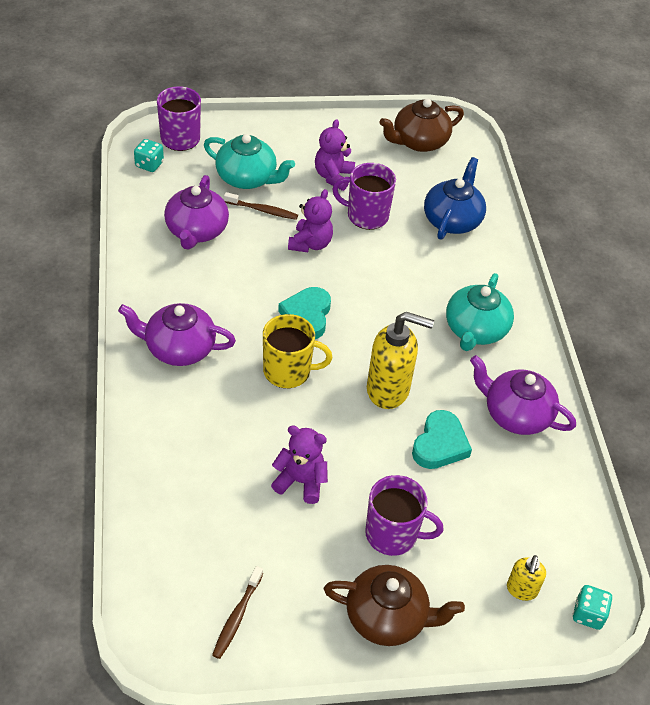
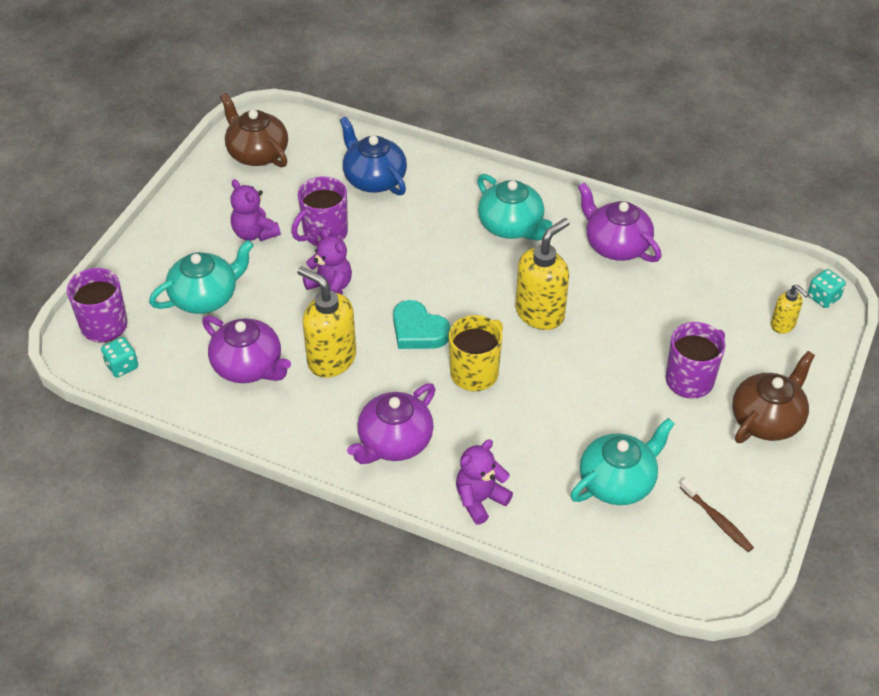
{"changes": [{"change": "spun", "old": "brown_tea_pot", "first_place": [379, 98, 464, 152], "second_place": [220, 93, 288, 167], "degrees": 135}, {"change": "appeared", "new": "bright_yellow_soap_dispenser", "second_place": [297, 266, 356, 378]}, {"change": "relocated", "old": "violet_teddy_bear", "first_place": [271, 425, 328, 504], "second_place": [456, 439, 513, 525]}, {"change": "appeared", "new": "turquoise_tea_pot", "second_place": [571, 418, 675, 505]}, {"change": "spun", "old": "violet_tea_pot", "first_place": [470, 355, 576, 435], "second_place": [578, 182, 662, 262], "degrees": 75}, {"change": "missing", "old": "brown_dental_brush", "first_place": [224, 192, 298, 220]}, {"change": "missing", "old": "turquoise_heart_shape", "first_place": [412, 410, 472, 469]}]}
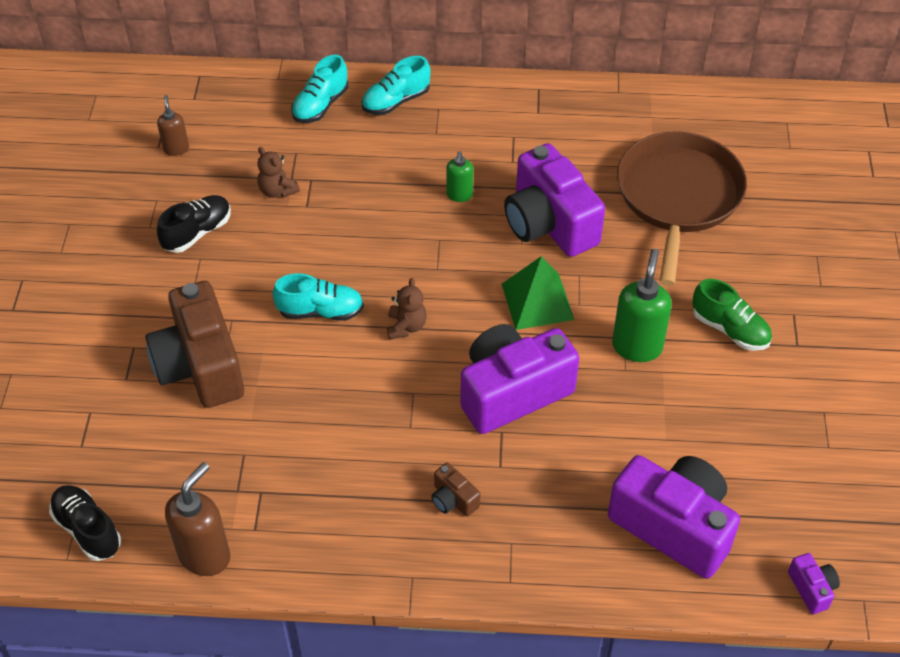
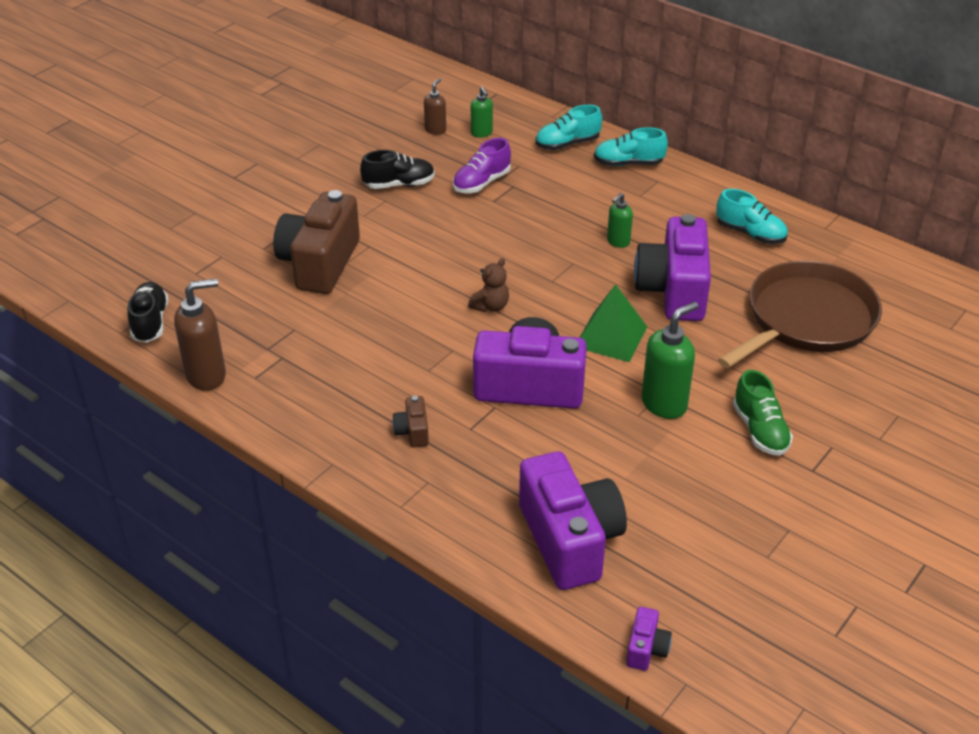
{"changes": [{"change": "exchanged", "old": "brown_teddy_bear", "new": "violet_lace-up_shoe", "first_place": [257, 147, 300, 198], "second_place": [453, 138, 511, 193]}, {"change": "appeared", "new": "leaf-green_soap_dispenser", "second_place": [471, 87, 493, 138]}, {"change": "relocated", "old": "turquoise_lace-up_shoe", "first_place": [272, 273, 364, 321], "second_place": [716, 189, 788, 244]}]}
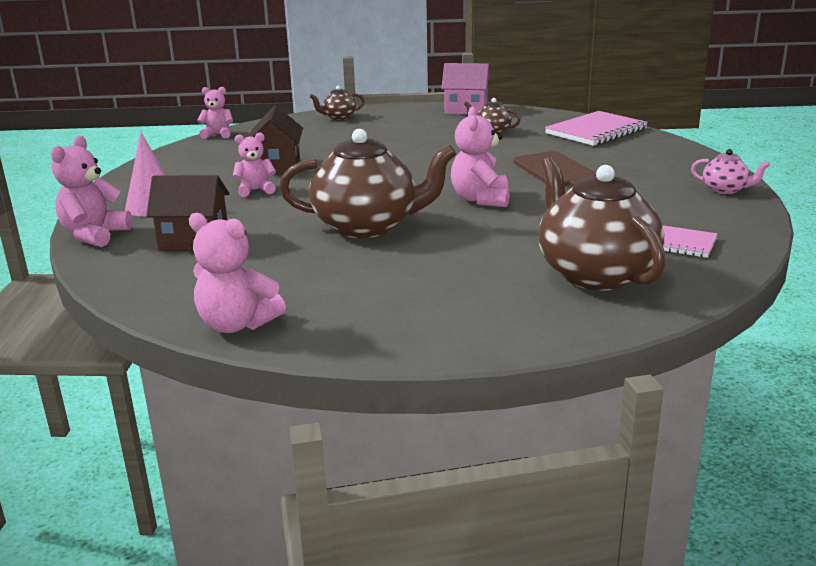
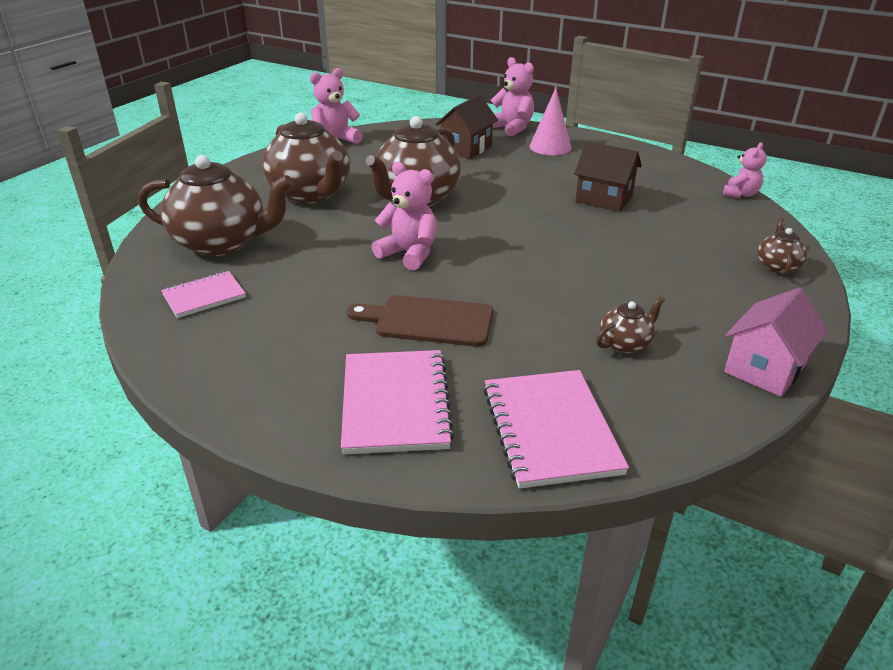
{"changes": [{"change": "appeared", "new": "brown_tea_pot", "second_place": [262, 112, 350, 204]}, {"change": "appeared", "new": "pink_exercise_book", "second_place": [341, 350, 454, 454]}, {"change": "missing", "old": "pink_teddy_bear", "first_place": [233, 132, 276, 197]}, {"change": "missing", "old": "pink_tea_pot", "first_place": [691, 149, 770, 194]}]}
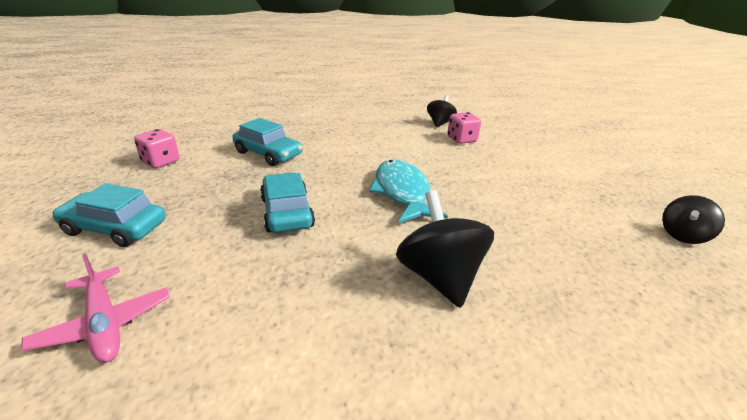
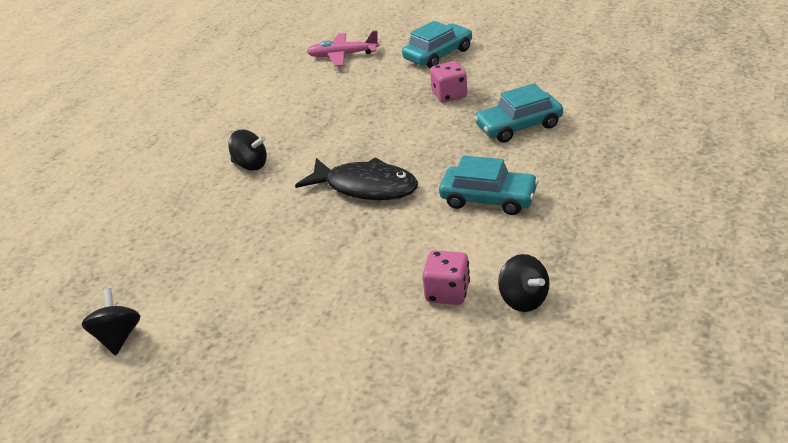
{"changes": [{"change": "size", "old": "black_toy_top", "first_place": [396, 190, 494, 308], "second_place": [228, 130, 267, 171], "factor": 0.61}, {"change": "colour", "old": "turquoise_fish", "new": "black_fish", "first_place": [369, 160, 448, 223], "second_place": [295, 157, 418, 200]}, {"change": "relocated", "old": "pink_dice", "first_place": [134, 129, 179, 168], "second_place": [430, 61, 468, 103]}, {"change": "relocated", "old": "turquoise_automobile", "first_place": [260, 173, 315, 233], "second_place": [439, 155, 539, 215]}]}
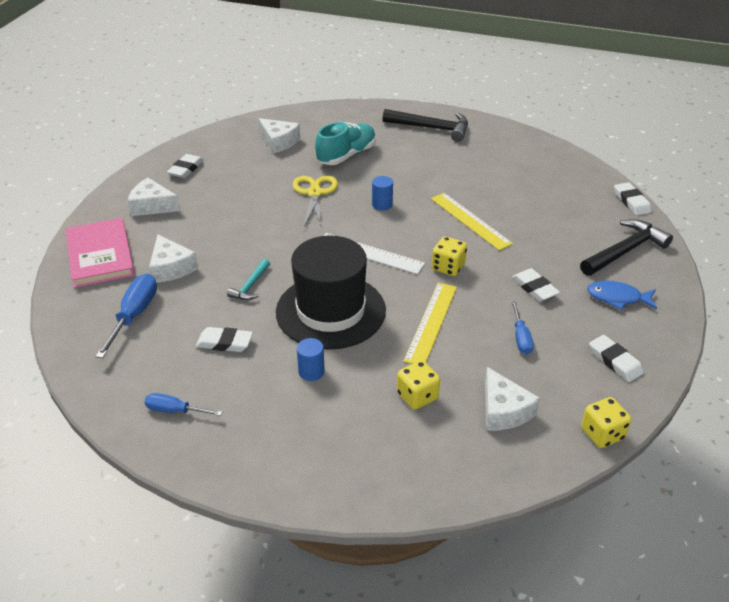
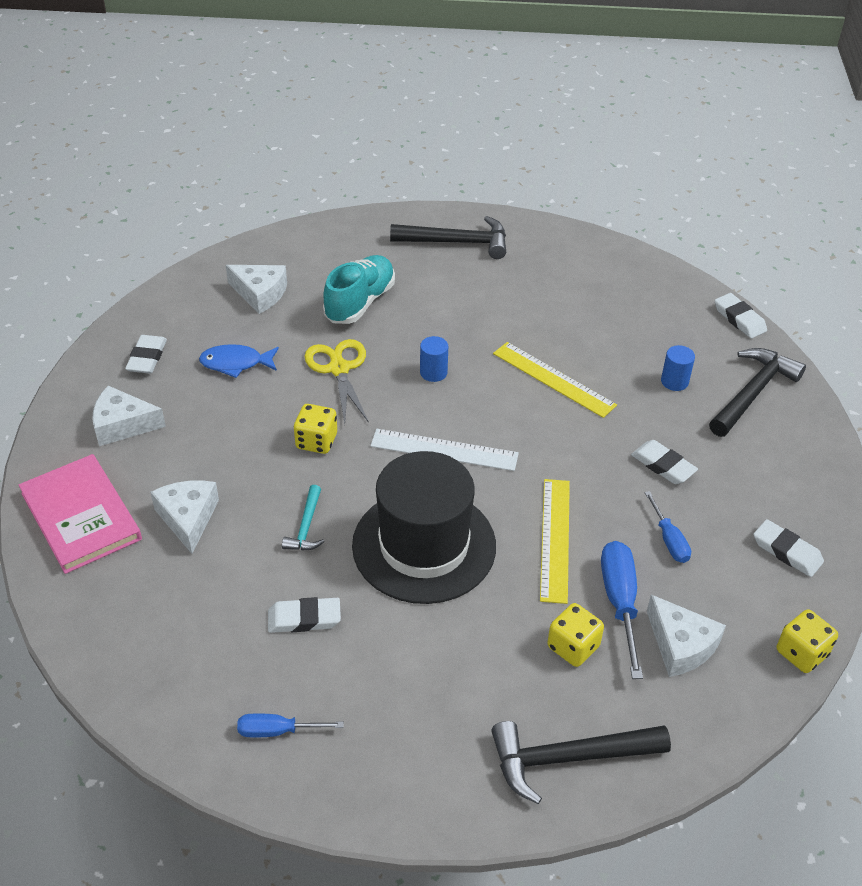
{"changes": [{"change": "spun", "old": "pure_white_cheese", "first_place": [149, 234, 198, 282], "second_place": [150, 480, 219, 554], "degrees": -150}, {"change": "relocated", "old": "blue_fish", "first_place": [587, 281, 657, 310], "second_place": [199, 344, 279, 378]}, {"change": "relocated", "old": "bright_yellow_dice", "first_place": [432, 236, 467, 276], "second_place": [294, 404, 337, 454]}, {"change": "appeared", "new": "black_claw_hammer", "second_place": [491, 721, 671, 804]}, {"change": "relocated", "old": "blue_flat_screwdriver", "first_place": [95, 274, 157, 358], "second_place": [601, 541, 643, 679]}, {"change": "relocated", "old": "blue_solid_cylinder", "first_place": [297, 338, 325, 381], "second_place": [661, 345, 695, 391]}]}
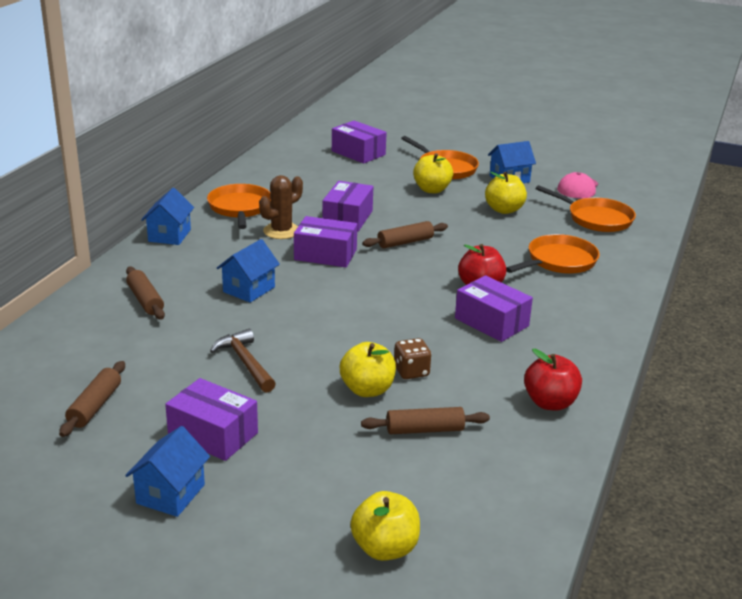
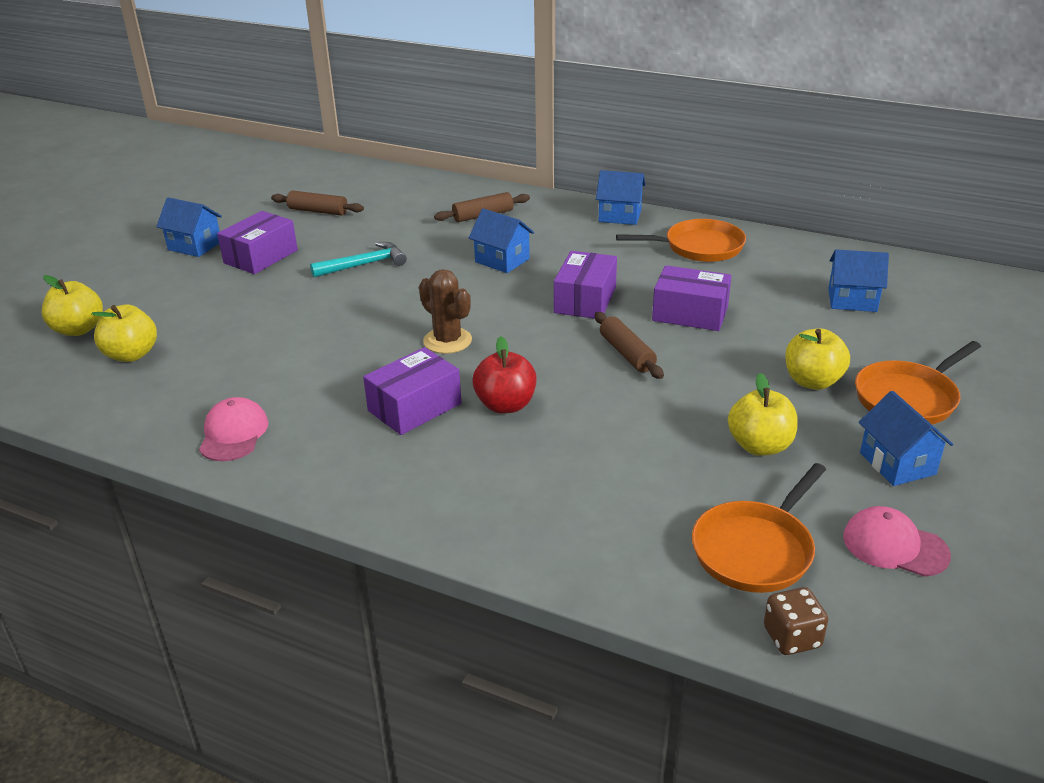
{"changes": [{"change": "relocated", "old": "bright_yellow_apple_fruit", "first_place": [340, 342, 396, 397], "second_place": [91, 304, 157, 362]}, {"change": "exchanged", "old": "crimson_apple_fruit", "new": "pink_peaked_cap", "first_place": [524, 349, 582, 411], "second_place": [199, 397, 269, 461]}, {"change": "colour", "old": "brown_claw_hammer", "new": "turquoise_claw_hammer", "first_place": [210, 329, 276, 393], "second_place": [310, 242, 407, 277]}, {"change": "relocated", "old": "brown_prickly_plant", "first_place": [259, 175, 303, 239], "second_place": [419, 269, 472, 354]}, {"change": "relocated", "old": "brown_dice", "first_place": [394, 338, 431, 379], "second_place": [764, 587, 828, 655]}, {"change": "appeared", "new": "blue_toy_house", "second_place": [828, 249, 889, 312]}, {"change": "missing", "old": "violet_box", "first_place": [332, 121, 387, 164]}, {"change": "missing", "old": "brown_dough_roller", "first_place": [361, 407, 490, 434]}, {"change": "missing", "old": "orange_pan", "first_place": [506, 234, 600, 274]}]}
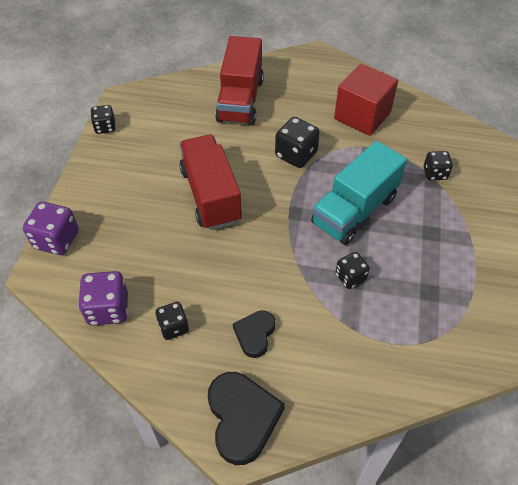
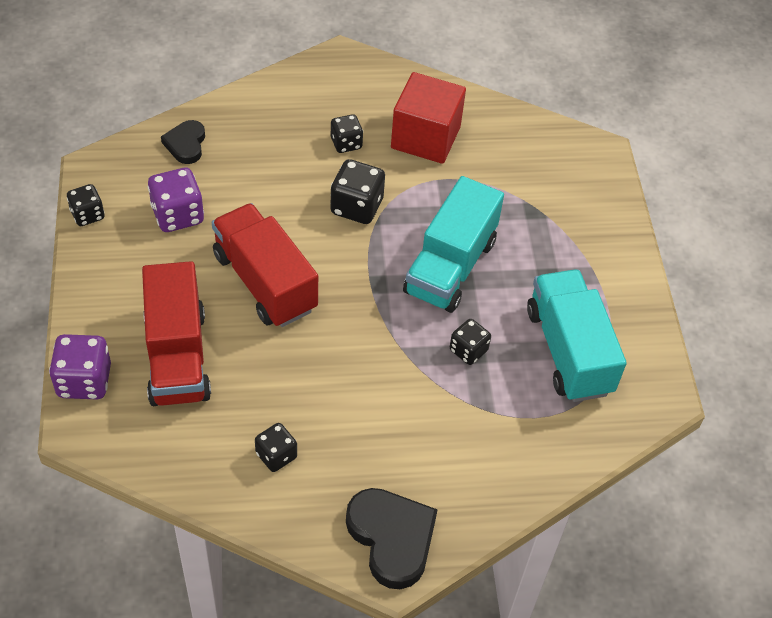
{"changes": [{"change": "relocated", "old": "crimson_toy_truck", "first_place": [215, 36, 264, 125], "second_place": [142, 261, 211, 406]}, {"change": "relocated", "old": "violet_dice", "first_place": [78, 271, 128, 326], "second_place": [148, 168, 204, 232]}, {"change": "relocated", "old": "black_heart_shape", "first_place": [233, 310, 276, 358], "second_place": [161, 120, 205, 164]}, {"change": "relocated", "old": "black_dice", "first_place": [424, 151, 453, 180], "second_place": [331, 114, 363, 153]}, {"change": "appeared", "new": "turquoise_toy_truck", "second_place": [527, 269, 627, 402]}]}
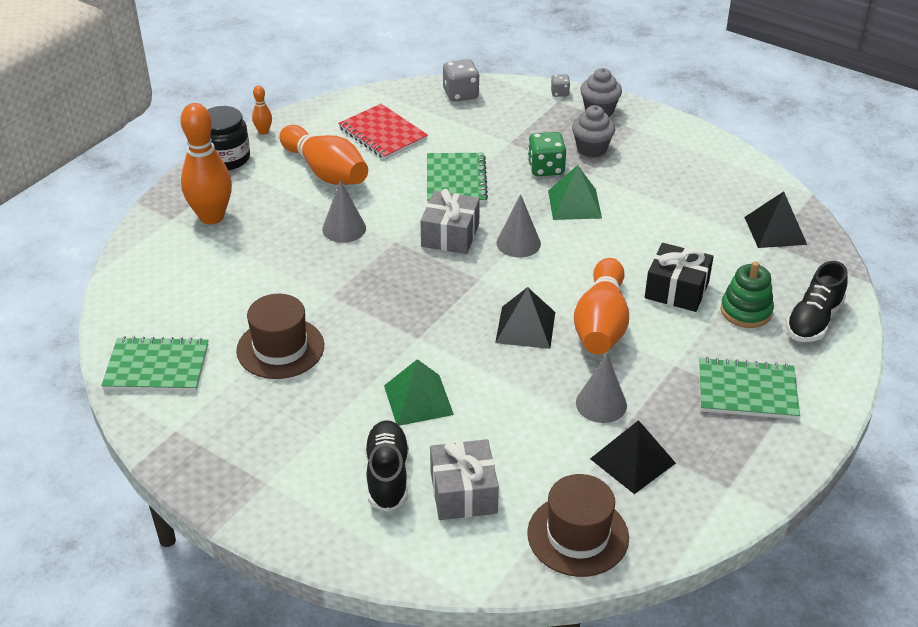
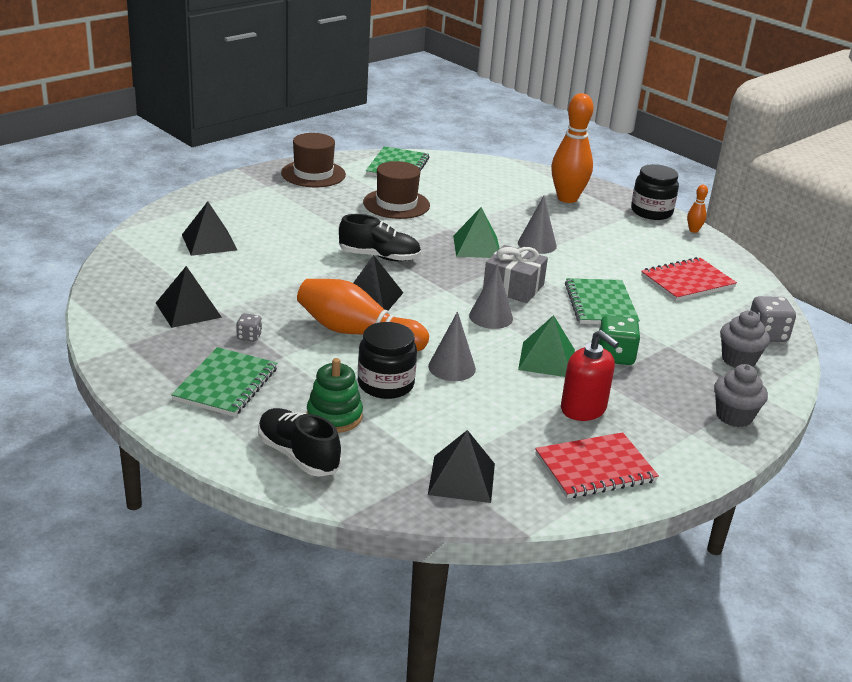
{"changes": [{"change": "exchanged", "old": "gray_present", "new": "black_pyramid", "first_place": [430, 439, 499, 520], "second_place": [182, 201, 237, 256]}, {"change": "relocated", "old": "gray_dice", "first_place": [551, 74, 570, 97], "second_place": [236, 313, 262, 342]}, {"change": "relocated", "old": "brown_tall_hat", "first_place": [527, 474, 629, 577], "second_place": [281, 133, 346, 187]}, {"change": "relocated", "old": "black_lace-up_shoe", "first_place": [364, 420, 409, 512], "second_place": [339, 214, 421, 262]}, {"change": "exchanged", "old": "black_present", "new": "black_jar", "first_place": [645, 243, 714, 312], "second_place": [358, 322, 417, 399]}, {"change": "relocated", "old": "gray_cone", "first_place": [576, 354, 627, 423], "second_place": [428, 312, 476, 381]}, {"change": "relocated", "old": "leaf-green_pyramid", "first_place": [384, 359, 454, 426], "second_place": [453, 207, 500, 258]}, {"change": "appeared", "new": "crimson_exercise_book", "second_place": [535, 432, 659, 499]}, {"change": "appeared", "new": "crimson_soap_dispenser", "second_place": [561, 330, 619, 421]}, {"change": "spun", "old": "leaf-green_exercise_book", "first_place": [427, 153, 488, 203], "second_place": [565, 278, 640, 324], "degrees": 75}, {"change": "relocated", "old": "gray_muffin", "first_place": [572, 105, 615, 158], "second_place": [720, 311, 770, 368]}, {"change": "missing", "old": "orange_tenpin", "first_place": [279, 125, 368, 185]}]}
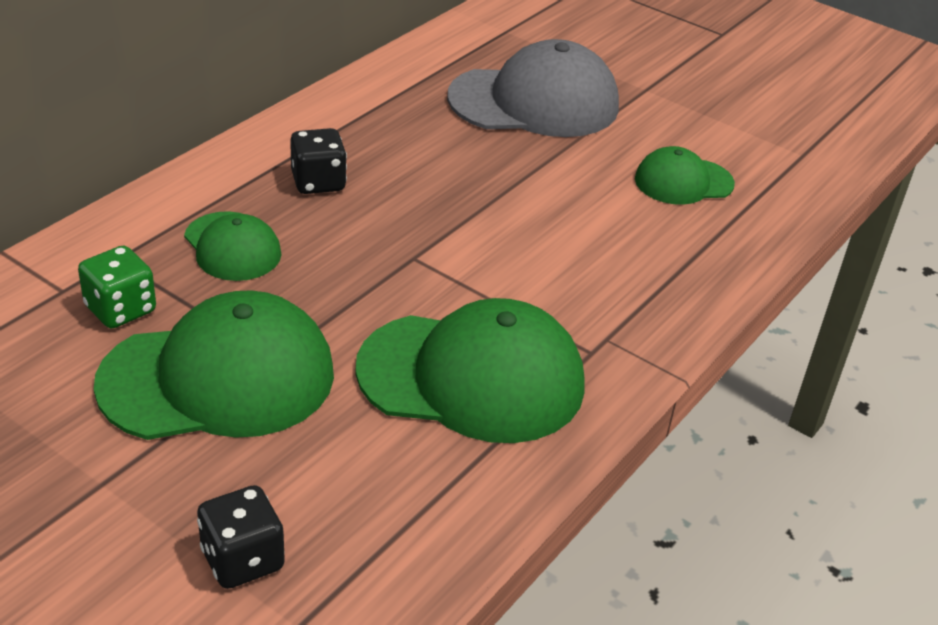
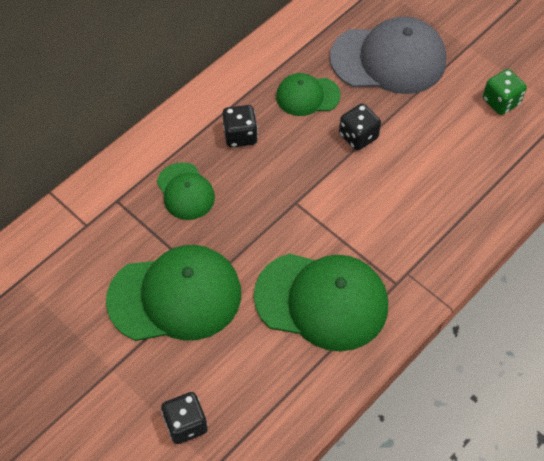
{"changes": [{"change": "relocated", "old": "leaf-green_peaked_cap", "first_place": [635, 146, 735, 205], "second_place": [276, 73, 341, 116]}, {"change": "appeared", "new": "black_dice", "second_place": [339, 103, 381, 151]}, {"change": "relocated", "old": "leaf-green_dice", "first_place": [78, 246, 156, 328], "second_place": [483, 69, 527, 115]}]}
